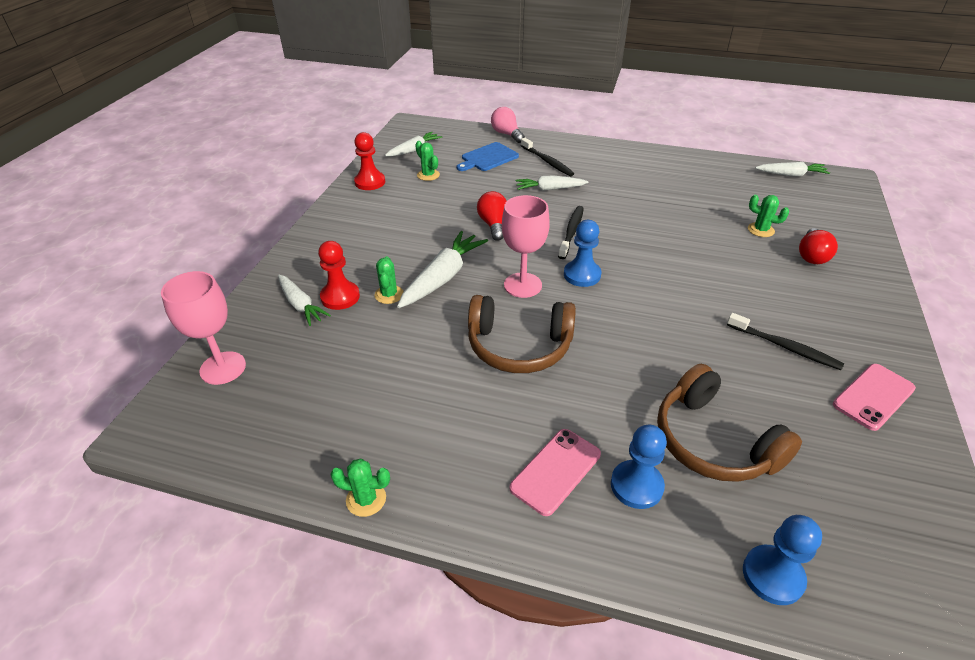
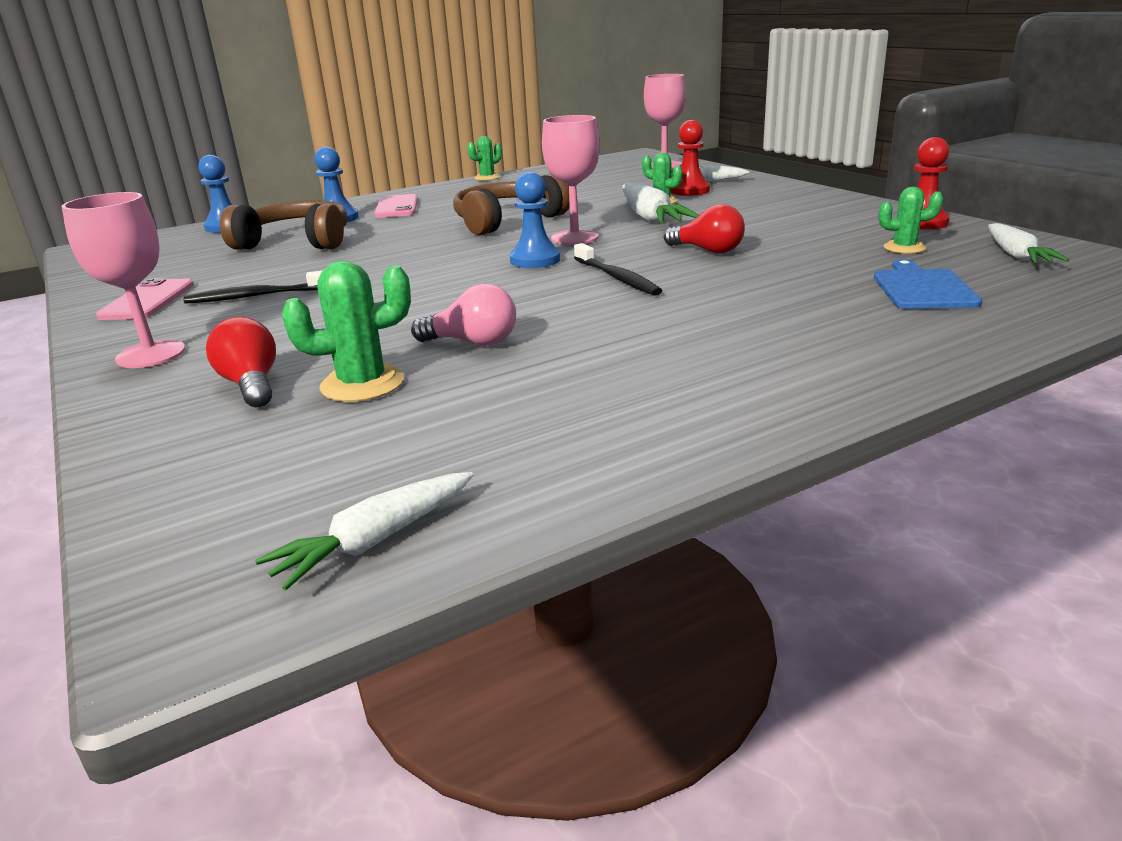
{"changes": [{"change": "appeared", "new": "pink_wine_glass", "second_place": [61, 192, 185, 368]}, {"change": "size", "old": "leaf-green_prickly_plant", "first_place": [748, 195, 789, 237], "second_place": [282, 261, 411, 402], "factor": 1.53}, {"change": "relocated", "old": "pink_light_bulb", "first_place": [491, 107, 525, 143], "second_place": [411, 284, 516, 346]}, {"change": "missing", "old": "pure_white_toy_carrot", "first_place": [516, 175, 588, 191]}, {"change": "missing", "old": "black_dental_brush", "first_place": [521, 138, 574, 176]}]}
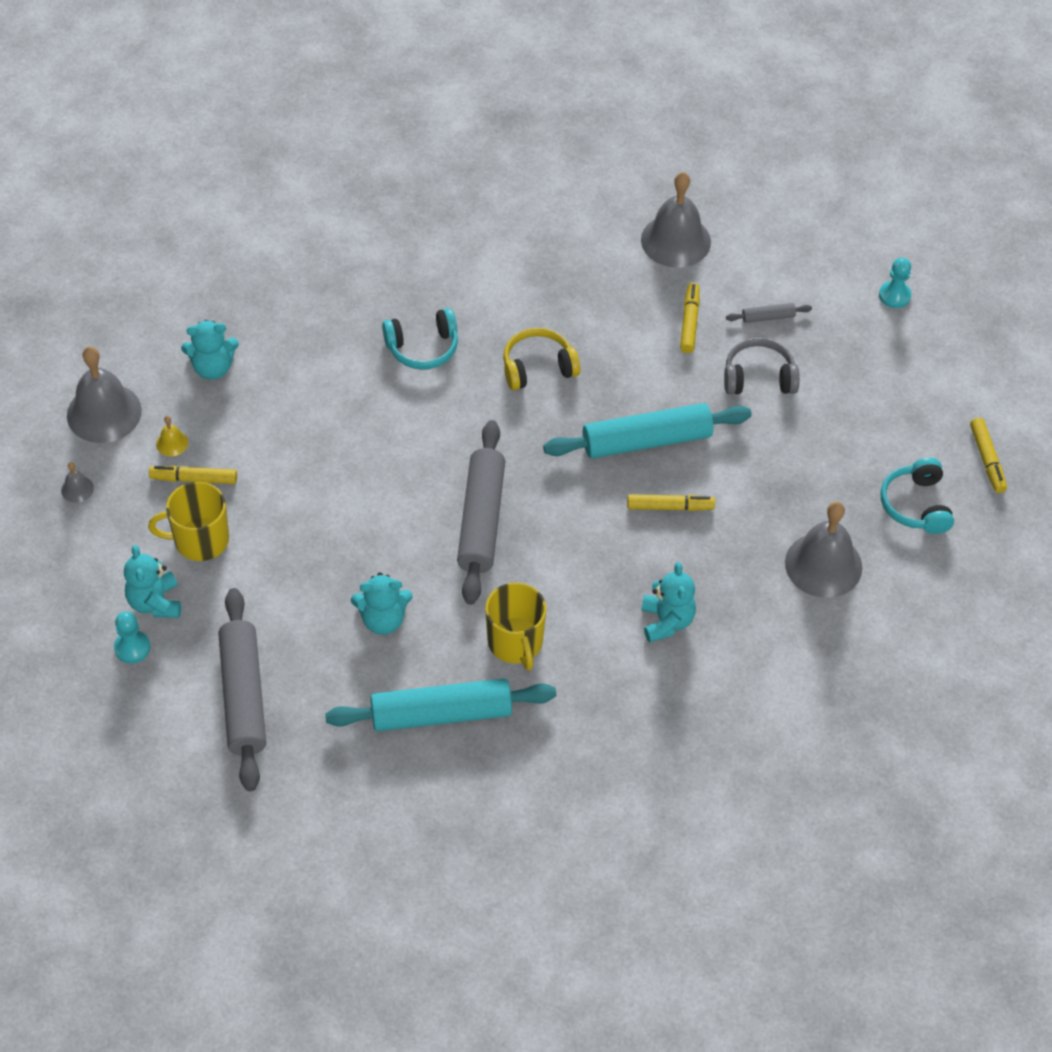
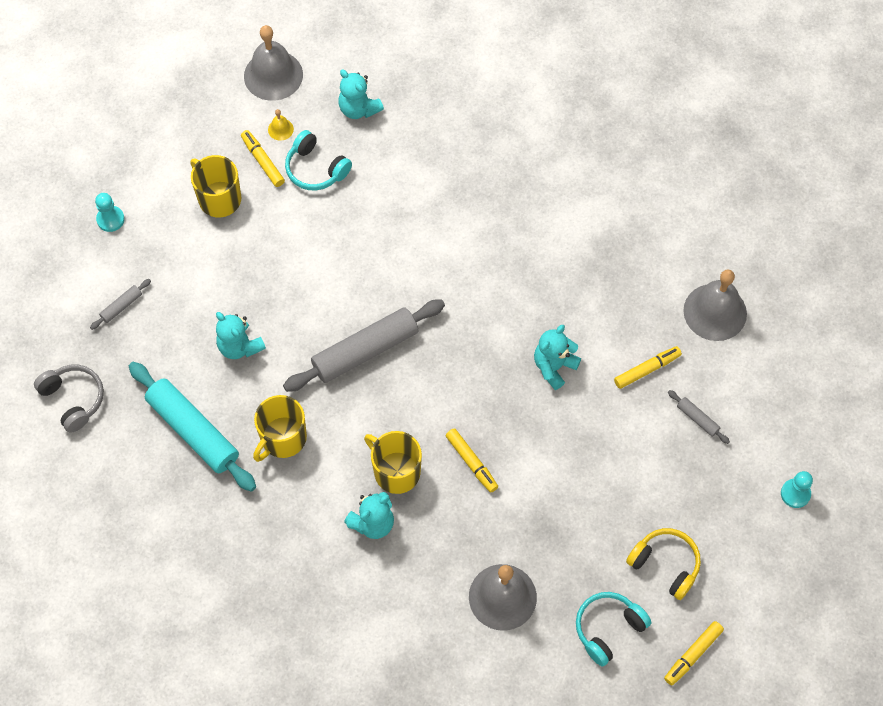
{"changes": [{"change": "relocated", "old": "gray_headphones", "first_place": [724, 338, 800, 394], "second_place": [34, 365, 104, 433]}, {"change": "size", "old": "gray_dough_roller", "first_place": [218, 588, 266, 792], "second_place": [90, 279, 151, 330], "factor": 0.43}, {"change": "relocated", "old": "turquoise_headphones", "first_place": [382, 308, 458, 370], "second_place": [285, 130, 352, 190]}, {"change": "appeared", "new": "bright_yellow_mug", "second_place": [364, 431, 422, 494]}, {"change": "relocated", "old": "turquoise_teddy_bear", "first_place": [124, 545, 181, 618], "second_place": [534, 325, 581, 390]}, {"change": "relocated", "old": "bright_yellow_headphones", "first_place": [503, 328, 580, 390], "second_place": [626, 528, 701, 600]}, {"change": "missing", "old": "gray_hand_bell", "first_place": [61, 462, 94, 503]}, {"change": "missing", "old": "turquoise_dough_roller", "first_place": [543, 403, 752, 458]}]}
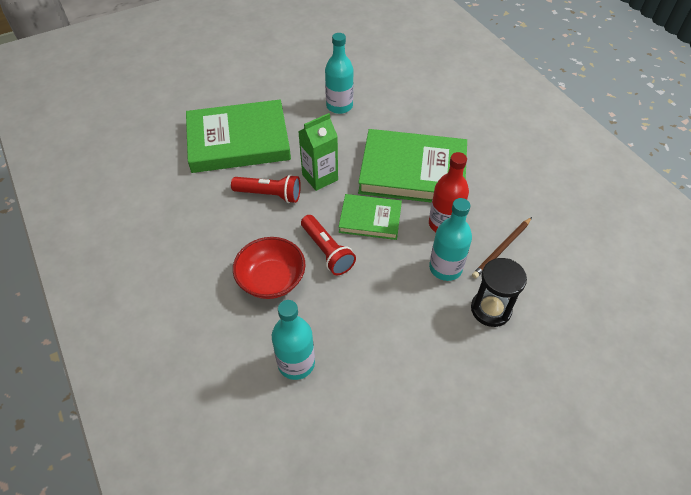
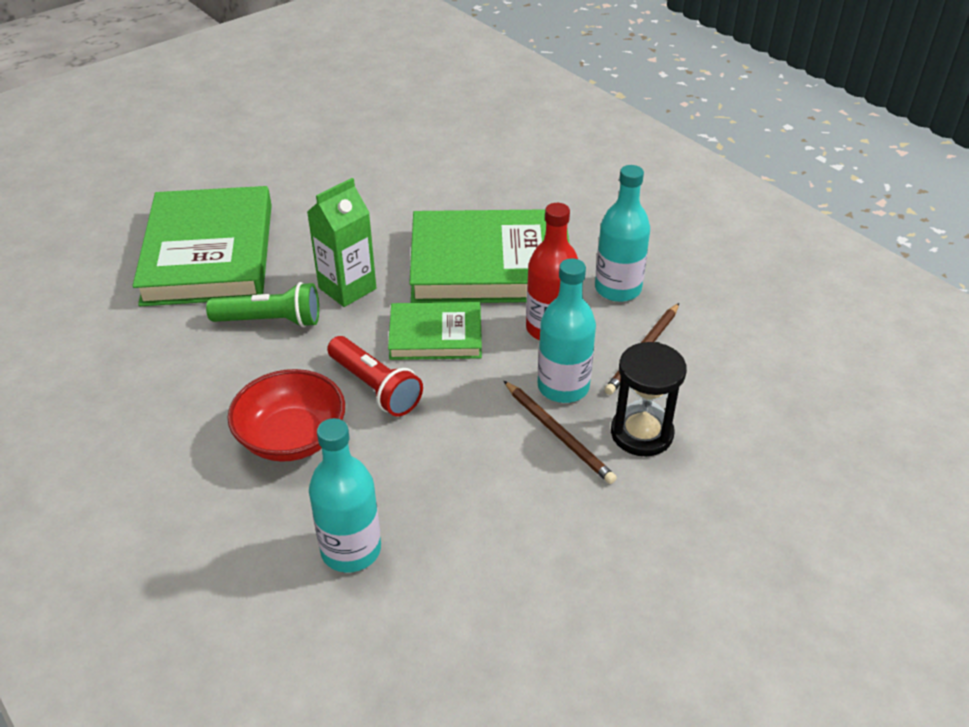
{"changes": [{"change": "spun", "old": "leaf-green_hardcover", "first_place": [186, 100, 291, 173], "second_place": [132, 186, 272, 306], "degrees": -75}, {"change": "colour", "old": "crimson_flashlight", "new": "leaf-green_flashlight", "first_place": [231, 174, 301, 203], "second_place": [206, 282, 319, 327]}, {"change": "appeared", "new": "brown_lead_pencil", "second_place": [504, 381, 617, 484]}, {"change": "relocated", "old": "turquoise_drink_bottle", "first_place": [325, 33, 354, 114], "second_place": [595, 165, 650, 302]}]}
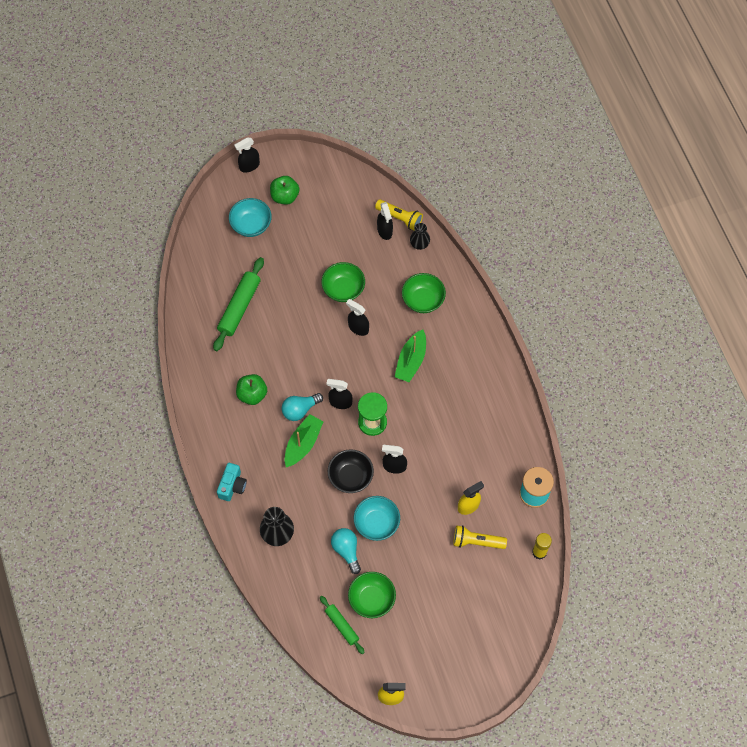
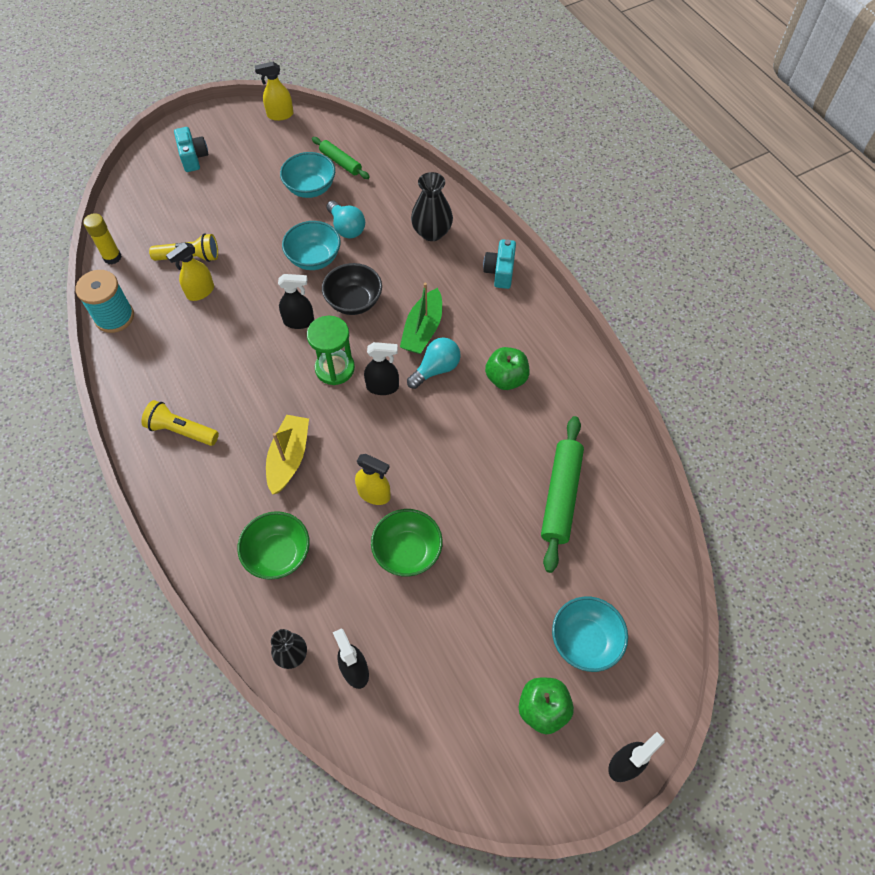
{"changes": [{"change": "relocated", "old": "bright_yellow_flashlight", "first_place": [375, 199, 423, 231], "second_place": [141, 400, 219, 446]}, {"change": "appeared", "new": "turquoise_camera", "second_place": [174, 127, 208, 172]}, {"change": "colour", "old": "leaf-green_sailboat", "new": "bright_yellow_sailboat", "first_place": [395, 330, 426, 382], "second_place": [266, 415, 309, 495]}, {"change": "colour", "old": "leaf-green_deep_dish", "new": "turquoise_deep_dish", "first_place": [348, 572, 396, 618], "second_place": [280, 152, 335, 198]}, {"change": "colour", "old": "black_spray_cleaner", "new": "bright_yellow_spray_cleaner", "first_place": [346, 299, 369, 336], "second_place": [355, 454, 391, 505]}]}
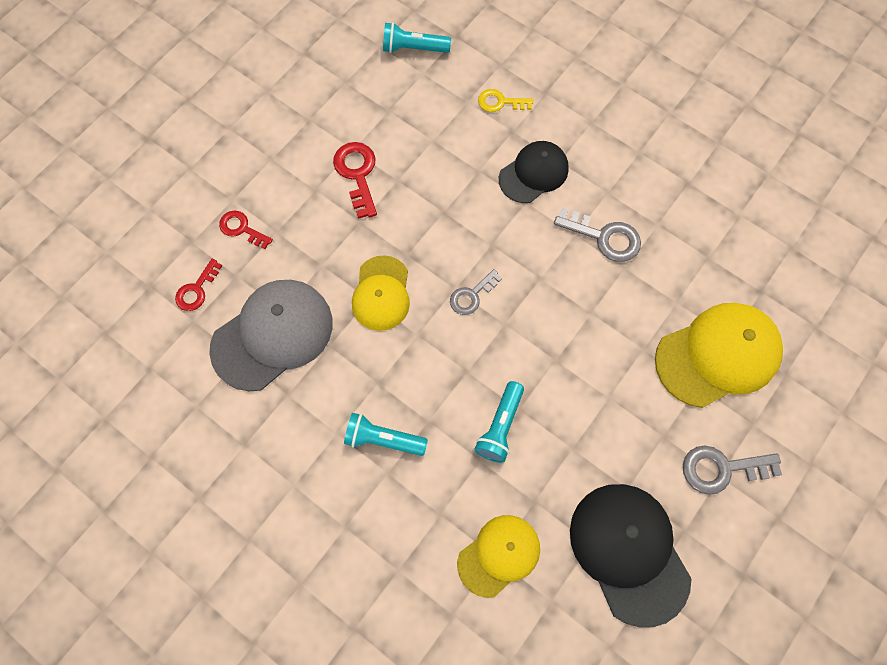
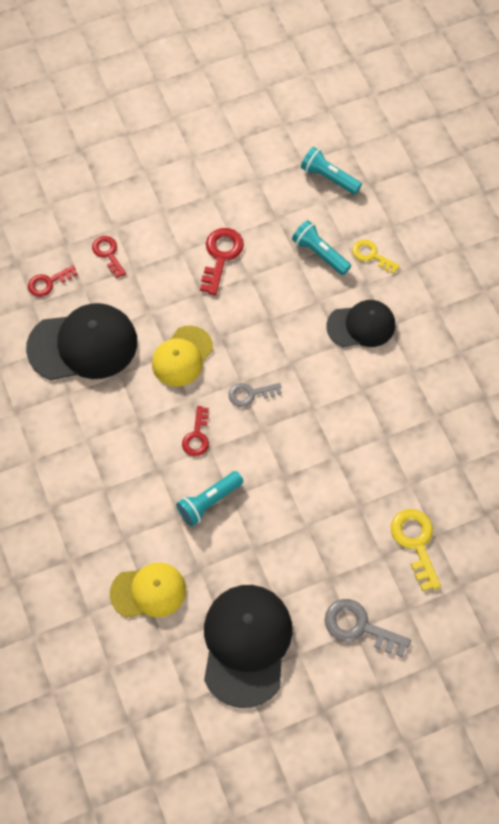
{"changes": [{"change": "colour", "old": "gray_peaked_cap", "new": "black_peaked_cap", "first_place": [209, 280, 333, 391], "second_place": [26, 303, 137, 380]}, {"change": "appeared", "new": "crimson_door_key", "second_place": [182, 406, 209, 456]}, {"change": "relocated", "old": "turquoise_flashlight", "first_place": [344, 413, 428, 456], "second_place": [292, 220, 351, 275]}, {"change": "exchanged", "old": "bright_yellow_peaked_cap", "new": "bright_yellow_door_key", "first_place": [655, 303, 783, 408], "second_place": [391, 509, 441, 591]}, {"change": "missing", "old": "gray_door_key", "first_place": [554, 208, 641, 262]}]}
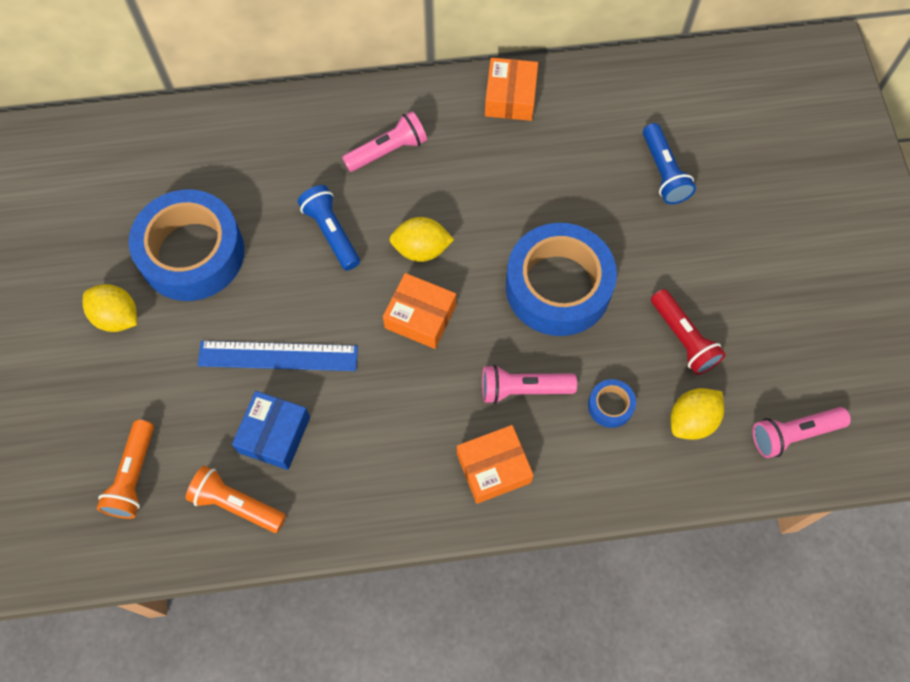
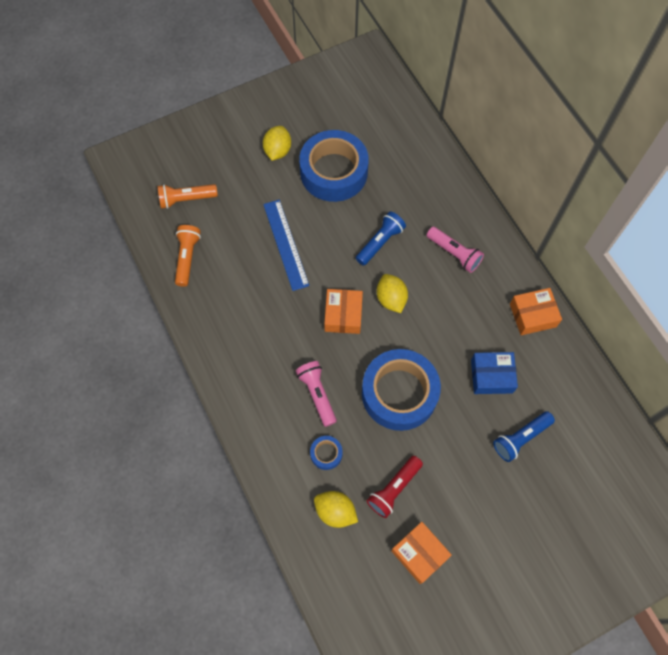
{"changes": [{"change": "relocated", "old": "orange_box", "first_place": [457, 425, 534, 504], "second_place": [391, 522, 452, 584]}, {"change": "relocated", "old": "blue_box", "first_place": [232, 391, 310, 470], "second_place": [471, 352, 518, 394]}, {"change": "missing", "old": "pink_flashlight", "first_place": [752, 407, 851, 458]}]}
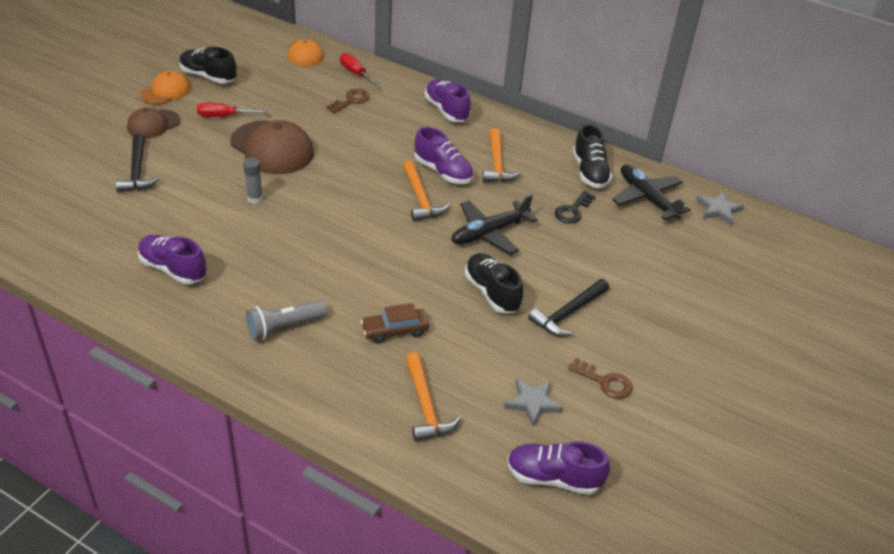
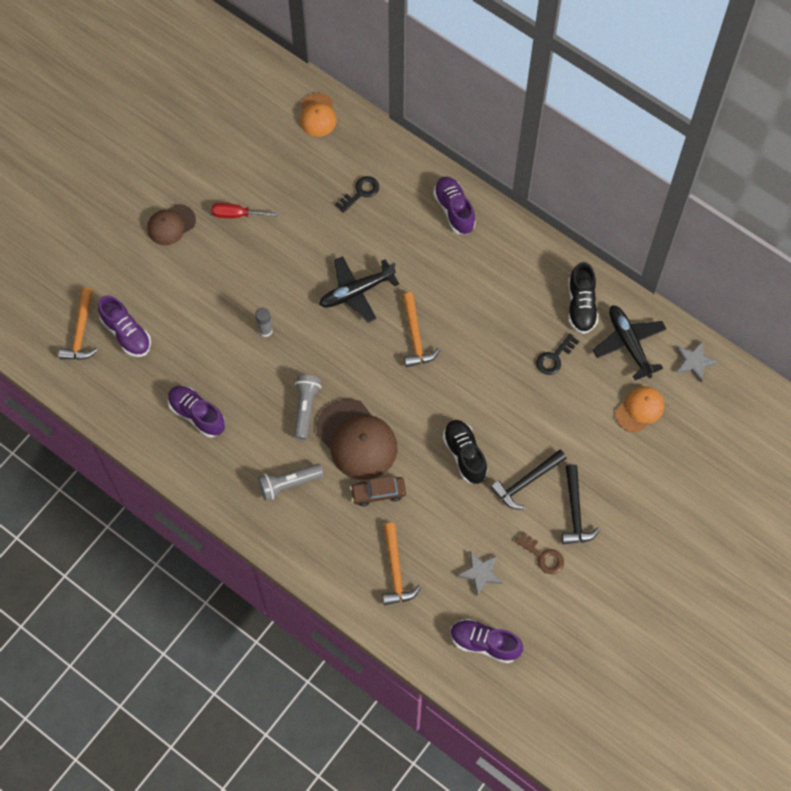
{"changes": [{"change": "relocated", "old": "orange_claw_hammer", "first_place": [482, 128, 521, 183], "second_place": [59, 287, 98, 360]}, {"change": "relocated", "old": "violet_lace-up_shoe", "first_place": [415, 127, 473, 184], "second_place": [98, 295, 151, 357]}, {"change": "appeared", "new": "gray_flashlight", "second_place": [294, 375, 321, 440]}, {"change": "relocated", "old": "brown_peaked_cap", "first_place": [231, 120, 314, 174], "second_place": [316, 399, 397, 480]}, {"change": "relocated", "old": "black_plane", "first_place": [451, 194, 538, 255], "second_place": [319, 256, 399, 322]}, {"change": "colour", "old": "brown_door_key", "new": "black_door_key", "first_place": [326, 88, 370, 113], "second_place": [335, 176, 379, 213]}, {"change": "relocated", "old": "black_claw_hammer", "first_place": [116, 134, 159, 192], "second_place": [562, 465, 600, 544]}, {"change": "relocated", "old": "orange_peaked_cap", "first_place": [141, 71, 191, 105], "second_place": [615, 386, 664, 432]}, {"change": "missing", "old": "black_lace-up_shoe", "first_place": [179, 47, 236, 84]}, {"change": "missing", "old": "crimson_flat_screwdriver", "first_place": [340, 53, 380, 87]}]}
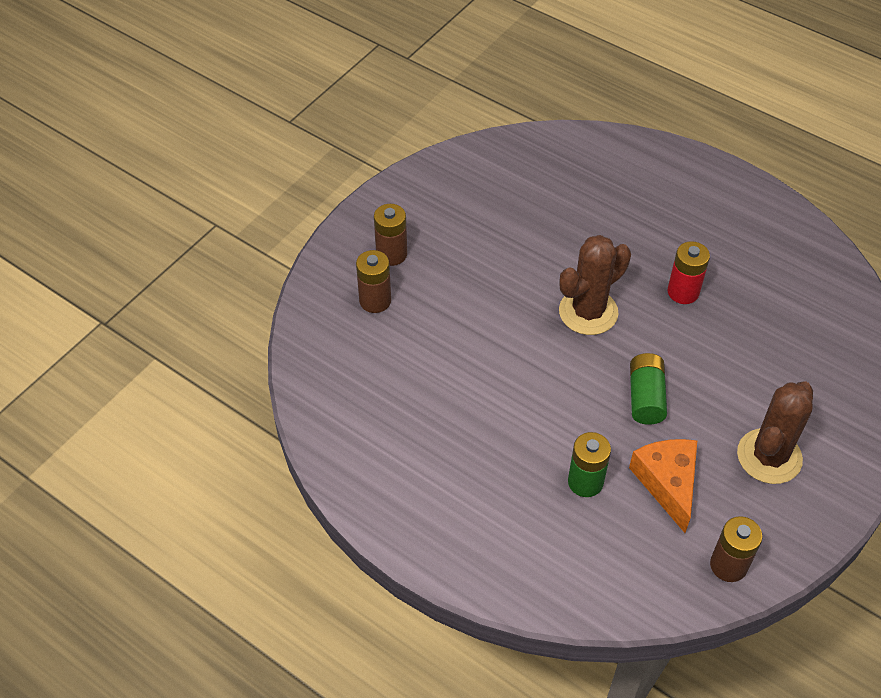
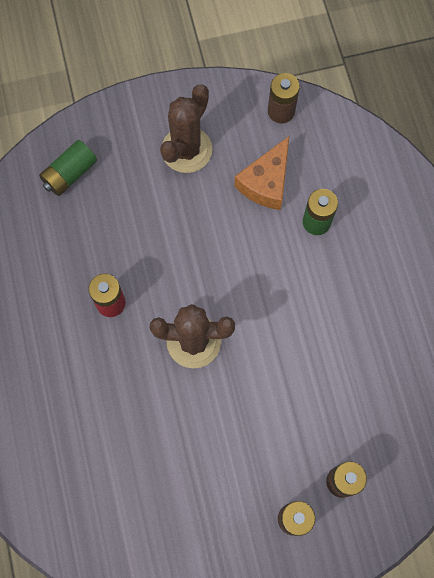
{"changes": [{"change": "relocated", "old": "leaf-green_AA_battery", "first_place": [630, 353, 667, 425], "second_place": [39, 140, 97, 196]}, {"change": "spun", "old": "brown_prickly_plant", "first_place": [737, 382, 813, 484], "second_place": [160, 84, 212, 173], "degrees": -45}]}
